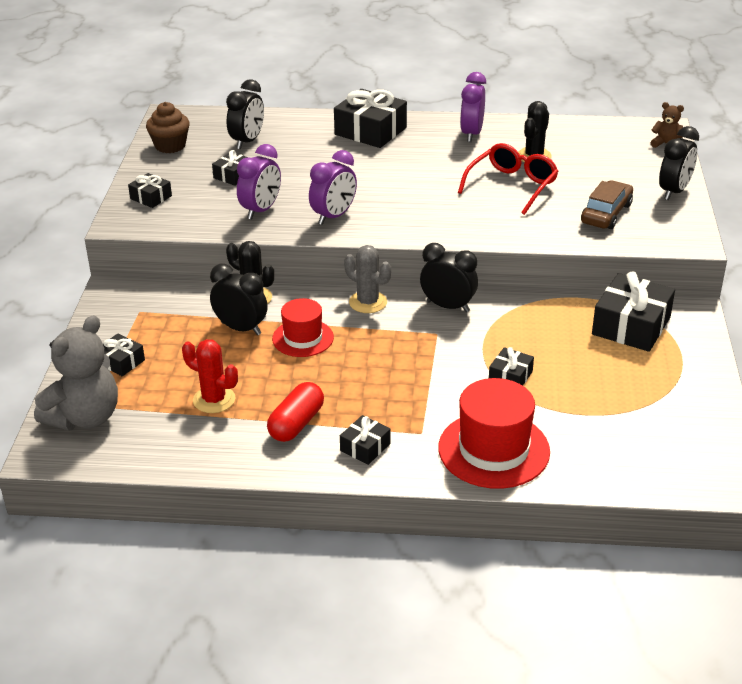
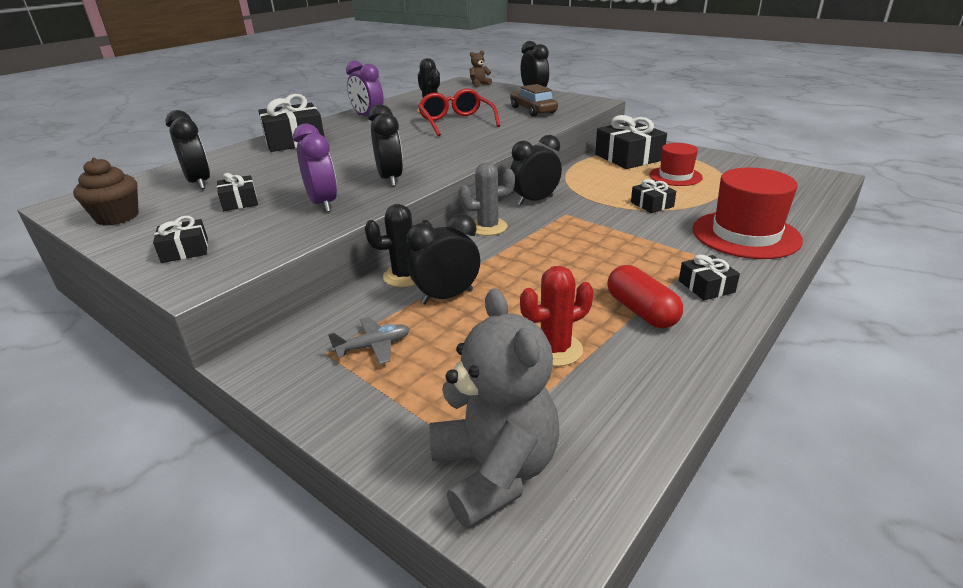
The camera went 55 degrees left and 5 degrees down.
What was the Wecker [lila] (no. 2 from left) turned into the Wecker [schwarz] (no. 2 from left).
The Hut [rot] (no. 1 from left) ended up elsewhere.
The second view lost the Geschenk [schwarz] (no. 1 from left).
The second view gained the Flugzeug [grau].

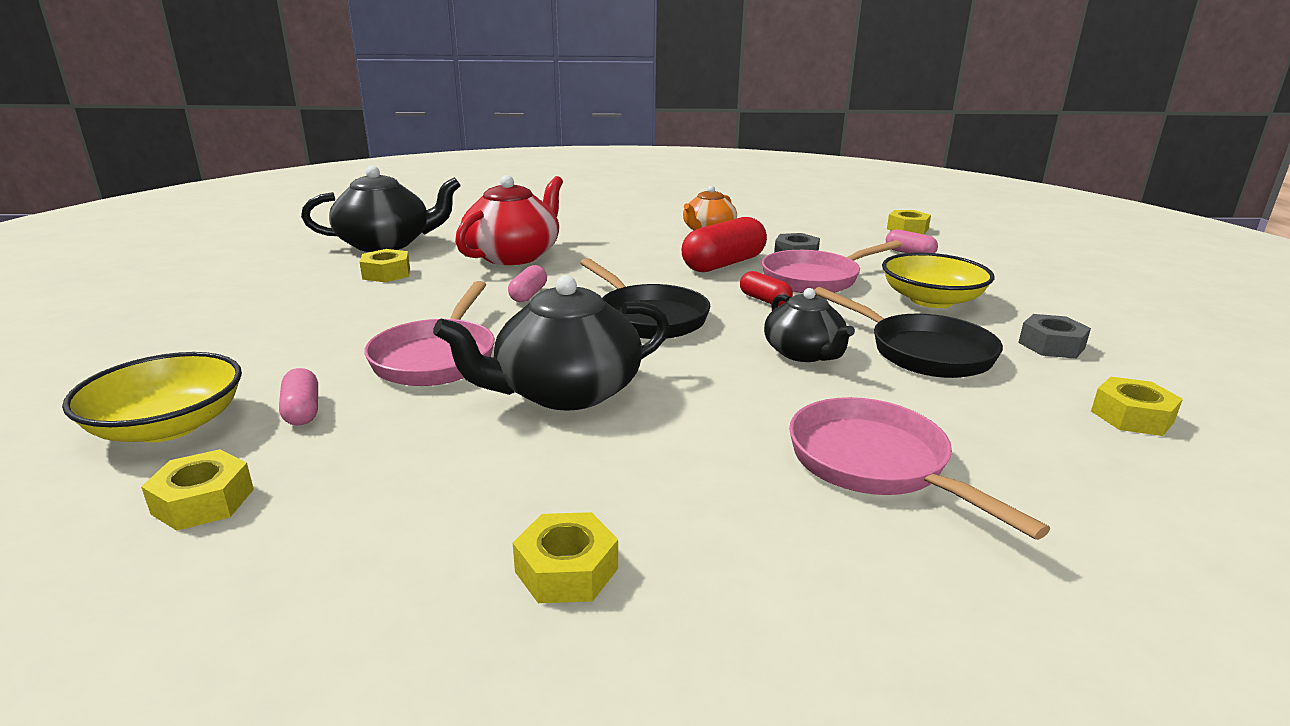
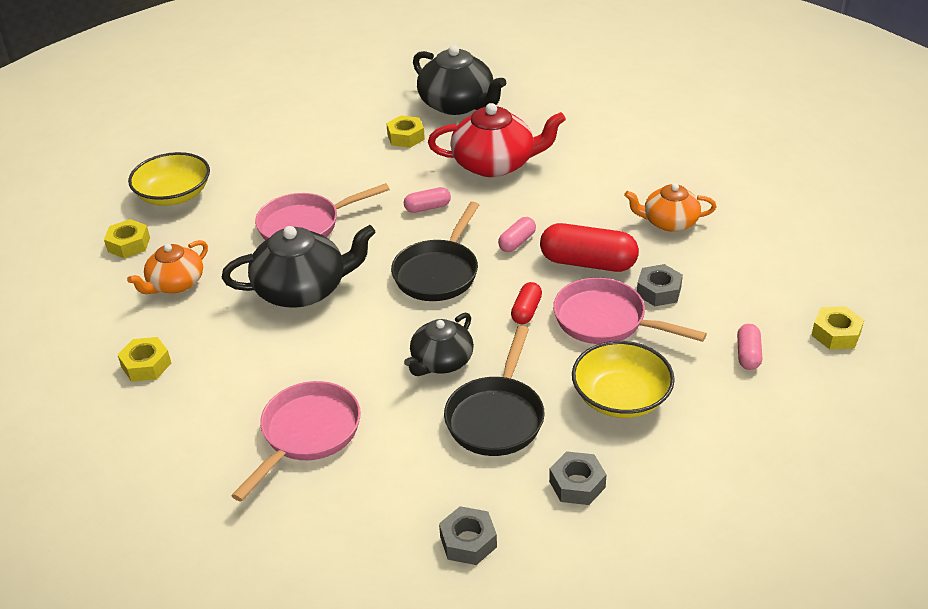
The camera went 60 degrees right and 15 degrees up.
The Teekanne [schwarz] (no. 2 from left in the first image) ended up facing another way, 135 degrees clockwise from before.
The Kapsel [rosa] (no. 1 from left in the first image) ended up elsewhere.
What was the Sechskantmutter [gelb] (no. 5 from left) turned into the Sechskantmutter [grau] (no. 1 from left).
The second view gained the Teekanne [orange] (no. 1 from left).

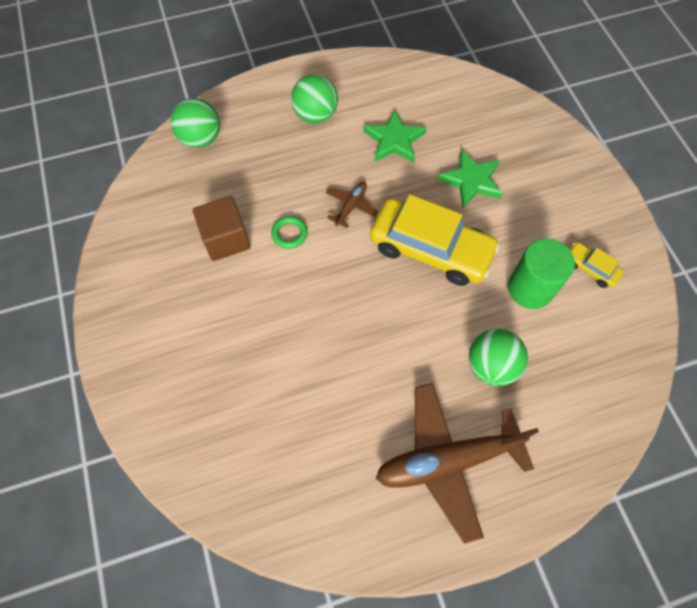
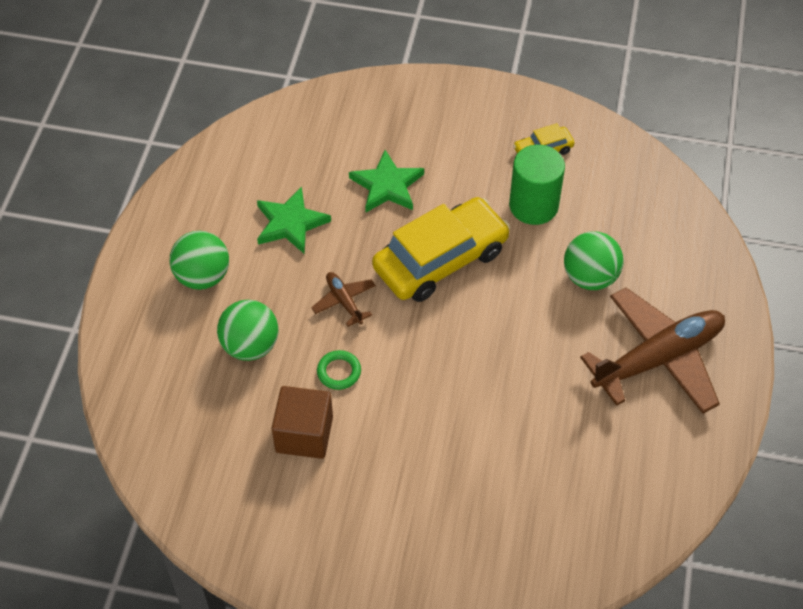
The camera went 60 degrees left and 10 degrees down.
The Ball [grün] (no. 1 from left in the first image) ended up elsewhere.
The Flugzeug [braun] (no. 2 from left) ended up facing another way, 135 degrees counterclockwise from before.

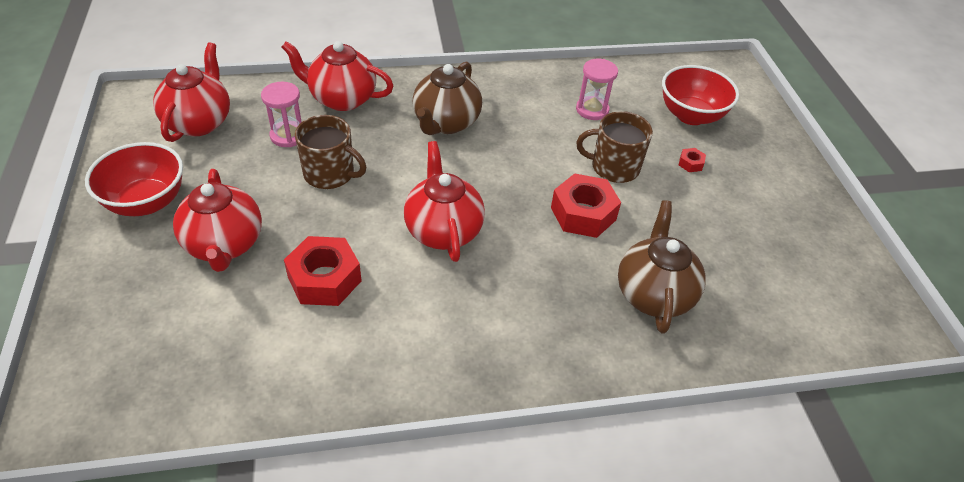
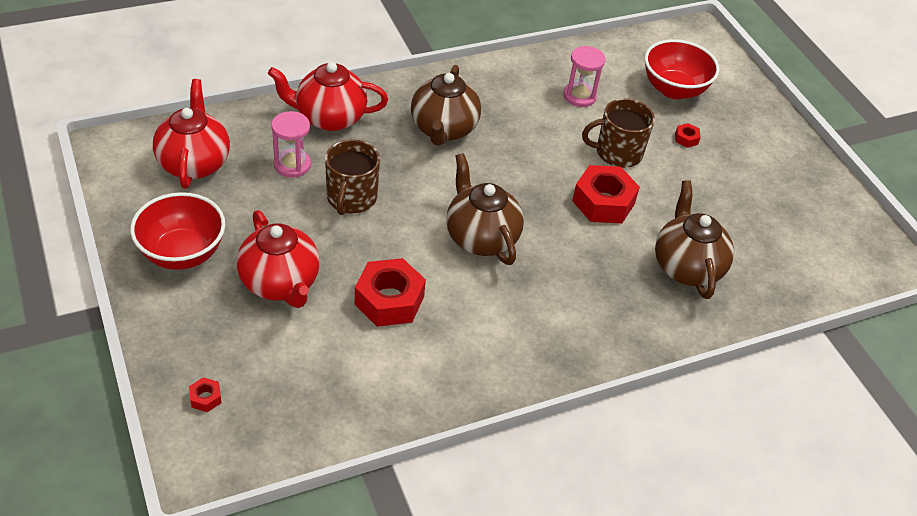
The camera went 15 degrees left and 0 degrees up.
The Tasse [braun] (no. 1 from left) ended up facing another way, 90 degrees clockwise from before.
What was the Teekanne [rot] (no. 4 from left) turned into the Teekanne [braun] (no. 2 from left).
The second view gained the Sechskantmutter [rot] (no. 1 from left).

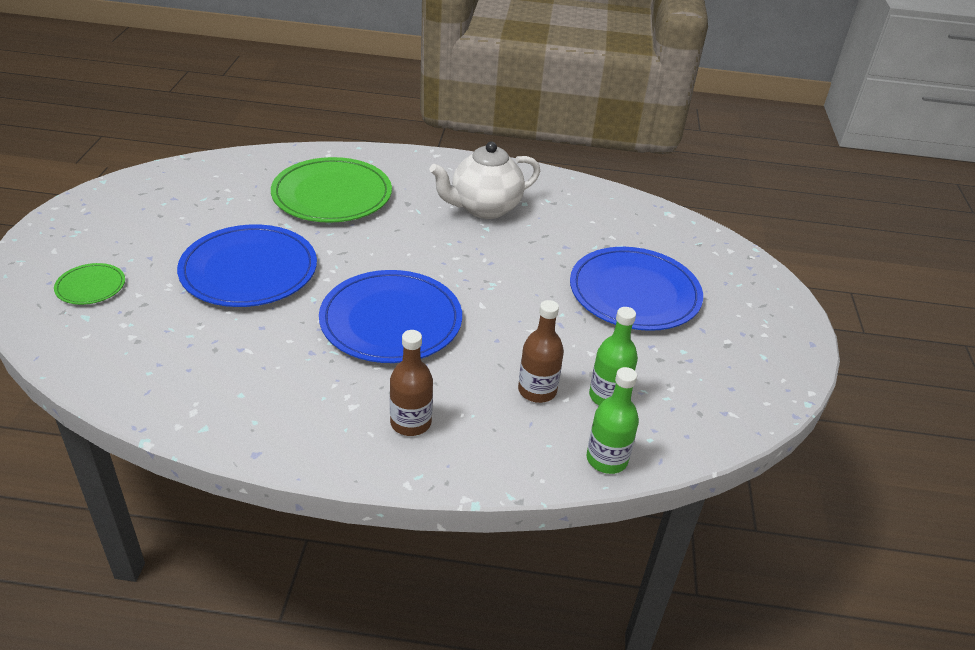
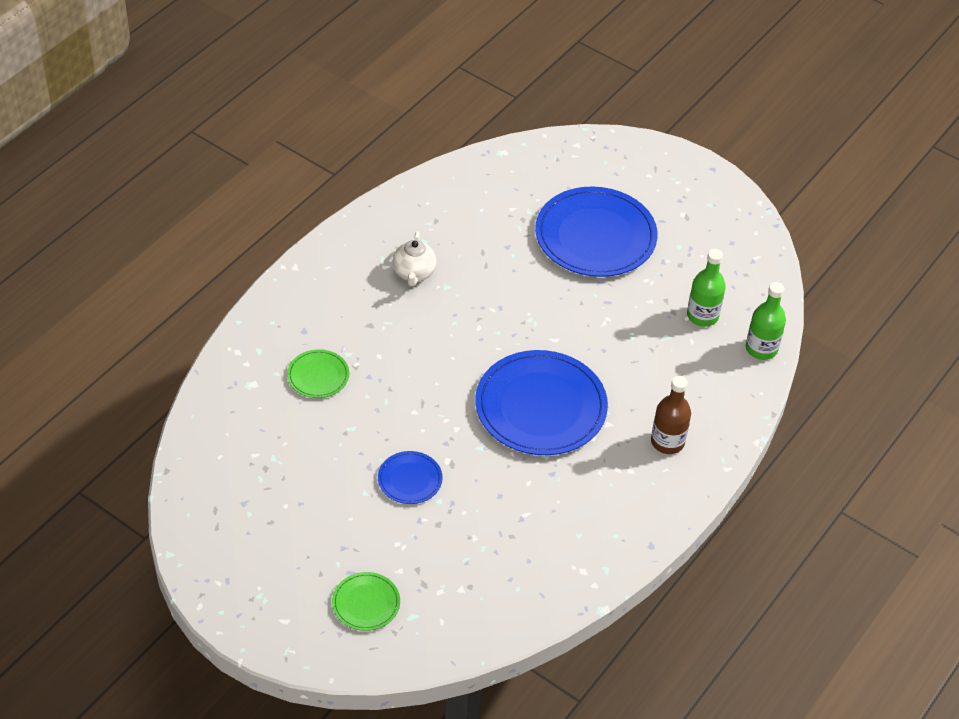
The camera went 60 degrees left and 10 degrees up.
The size of the Teekanne [weiß] changed by a factor of 0.58.
The size of the Teller [grün] (no. 2 from left in the first image) changed by a factor of 0.47.
The size of the Teller [blau] (no. 1 from left) changed by a factor of 0.47.
The second view lost the Flasche [braun] (no. 2 from left).

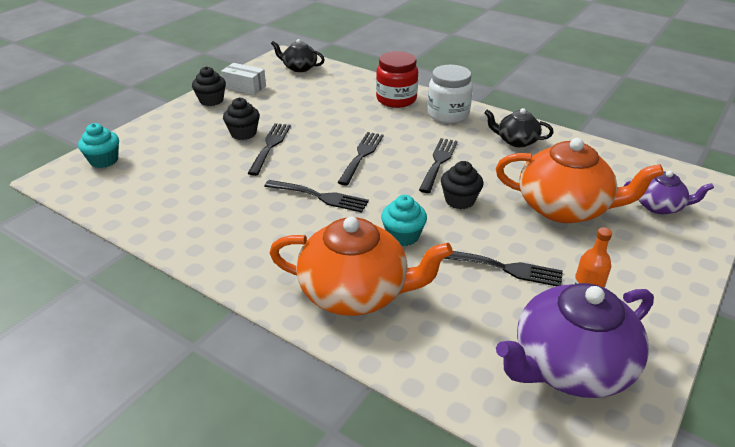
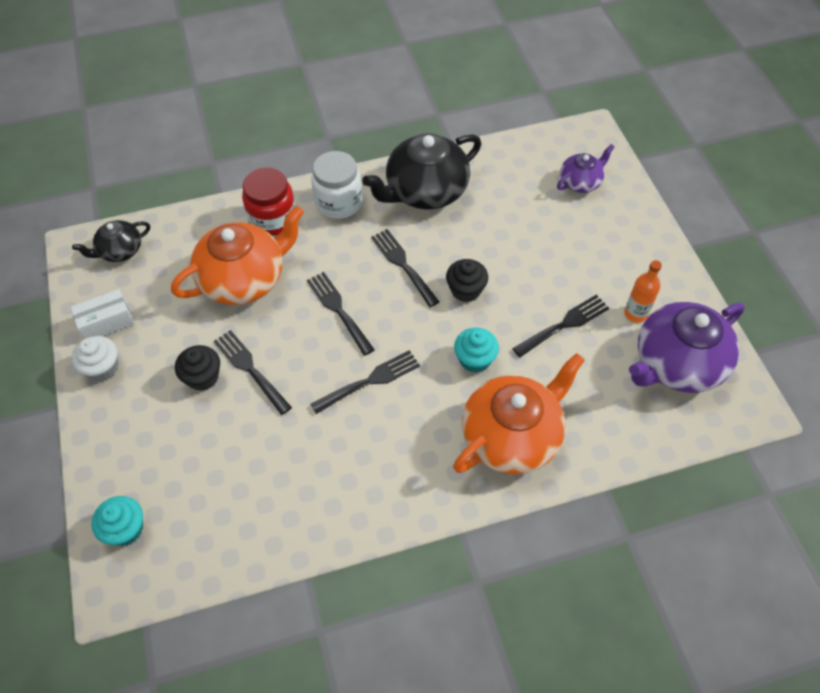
The camera went 50 degrees left and 20 degrees up.
What was the Muffin [schwarz] (no. 1 from left) turned into the Muffin [weiß].
The size of the Teekanne [schwarz] (no. 2 from left) changed by a factor of 1.88.
The Teekanne [orange] (no. 2 from left in the first image) ended up elsewhere.
The Teekanne [lila] (no. 1 from left in the first image) ended up facing another way, 45 degrees clockwise from before.

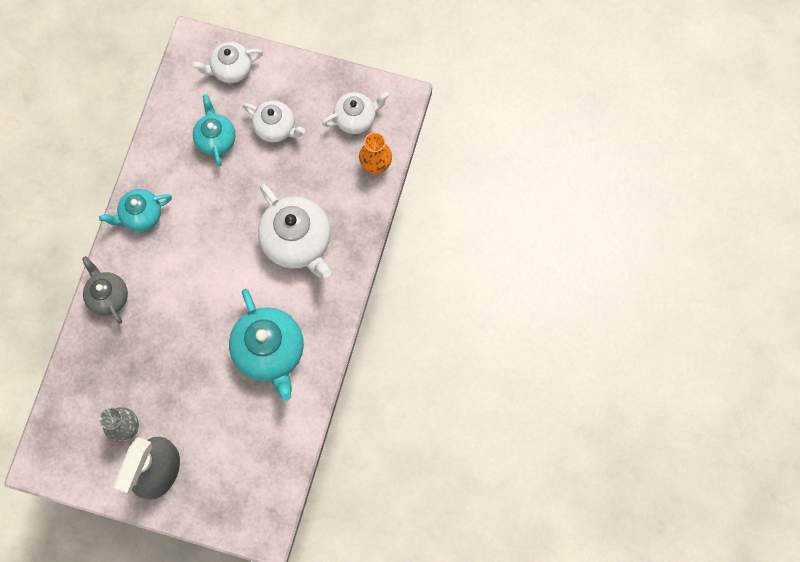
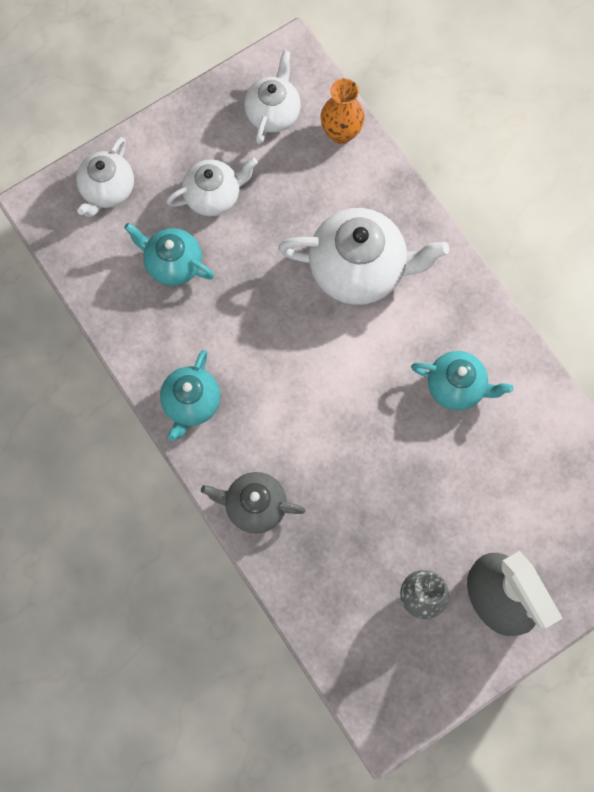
The camera went 50 degrees left and 0 degrees up.
The size of the Teekanne [türkis] (no. 3 from left) changed by a factor of 0.60.

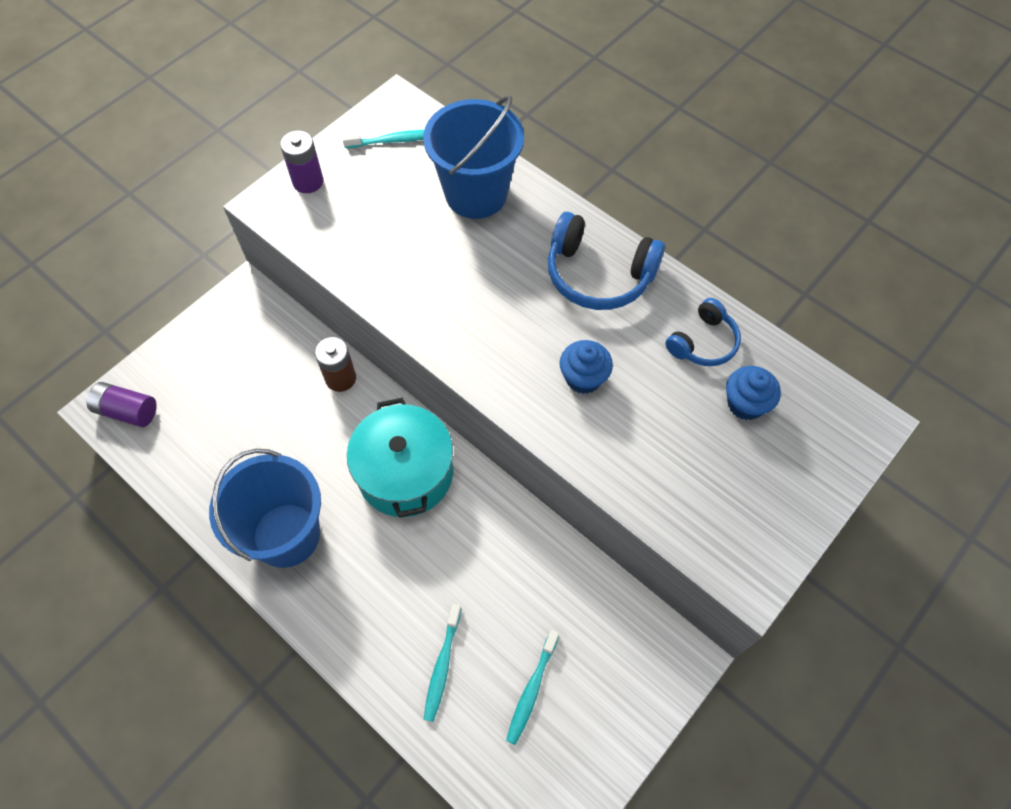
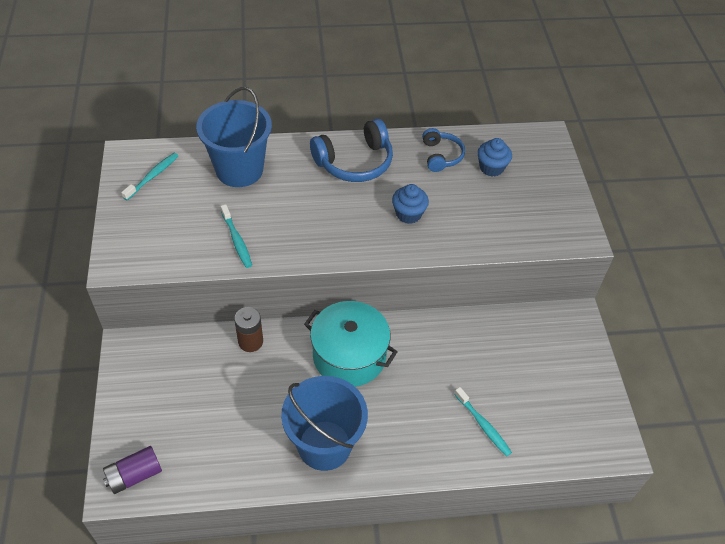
The camera went 50 degrees left and 10 degrees down.
The second view lost the Batterie [lila] (no. 2 from left).
The Zahnbürste [türkis] (no. 3 from left in the first image) ended up elsewhere.

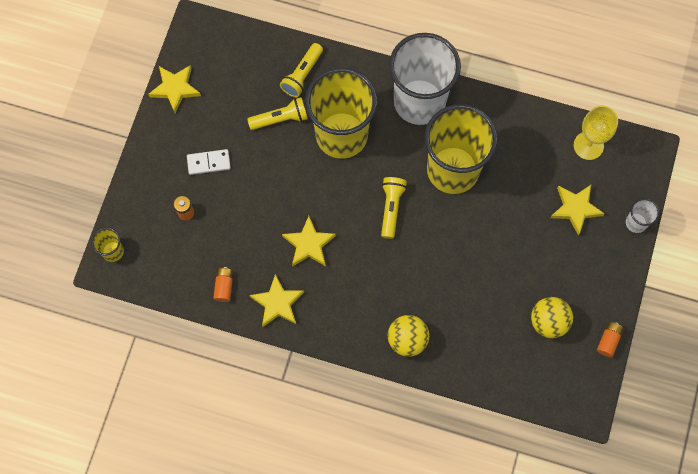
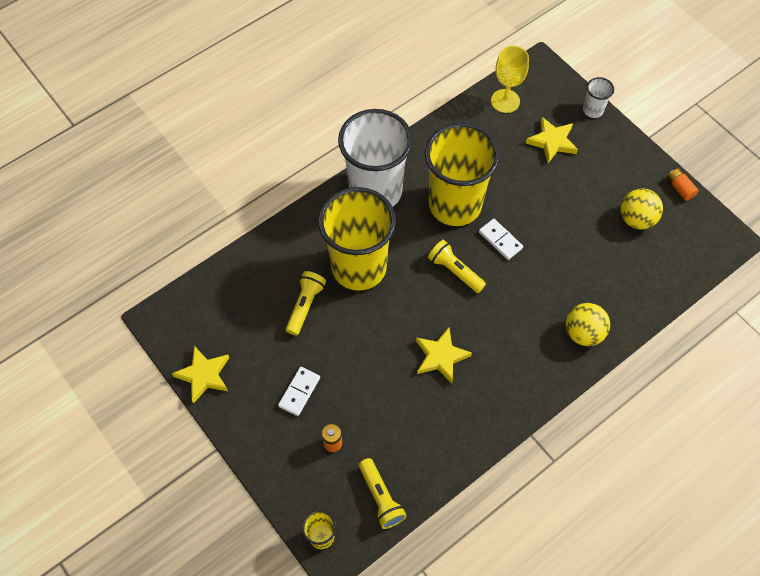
The camera went 55 degrees left and 10 degrees down.
The Taschenlampe [gelb] (no. 2 from left) ended up elsewhere.
The second view lost the Batterie [orange] (no. 2 from left).
The second view lost the Stern [gelb] (no. 2 from left).
The second view gained the Dominostein [weiß] (no. 2 from left).

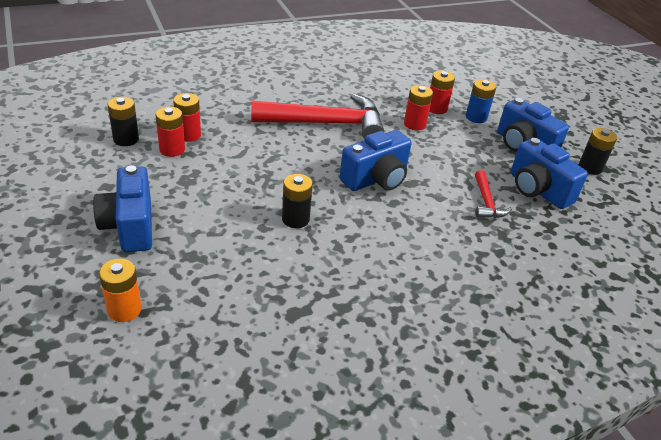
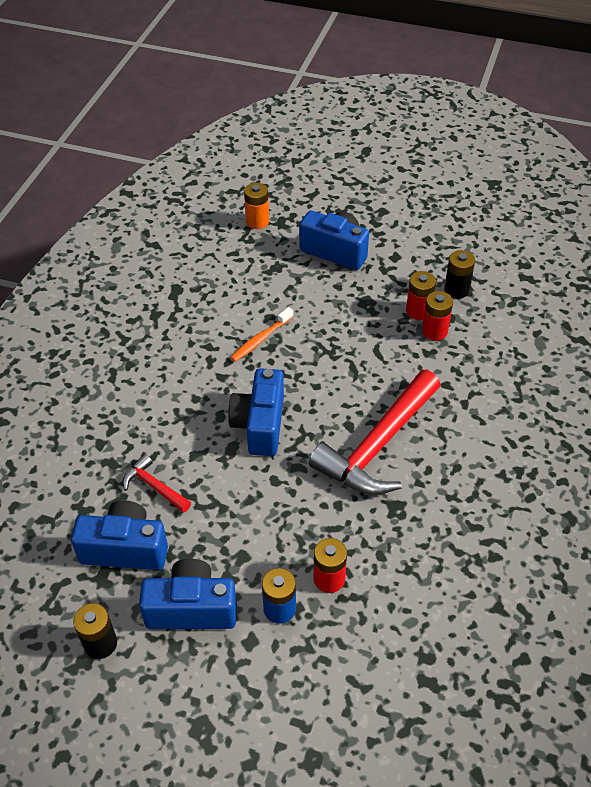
The camera went 135 degrees right and 10 degrees up.
The second view lost the Batterie [rot] (no. 3 from left).
Where the Batterie [schwarz] (no. 2 from left) stood, the Zahnbürste [orange] came to stand.

